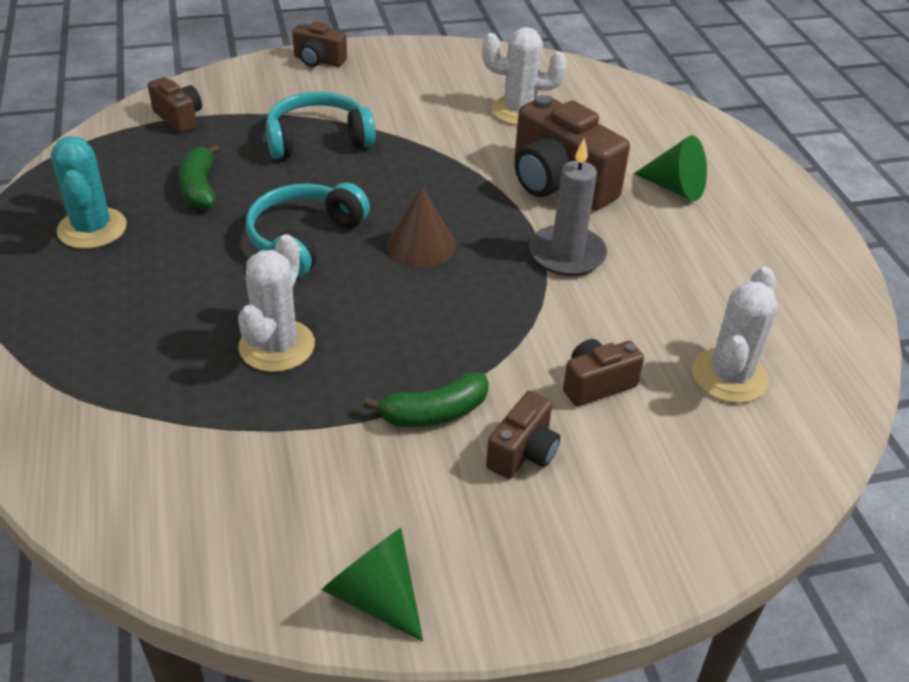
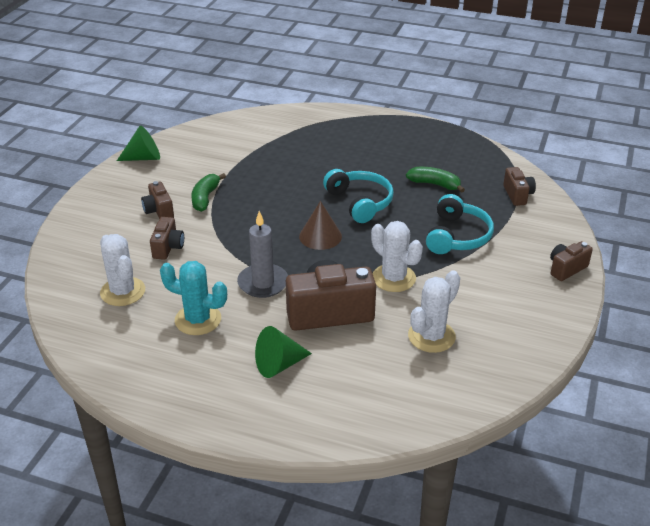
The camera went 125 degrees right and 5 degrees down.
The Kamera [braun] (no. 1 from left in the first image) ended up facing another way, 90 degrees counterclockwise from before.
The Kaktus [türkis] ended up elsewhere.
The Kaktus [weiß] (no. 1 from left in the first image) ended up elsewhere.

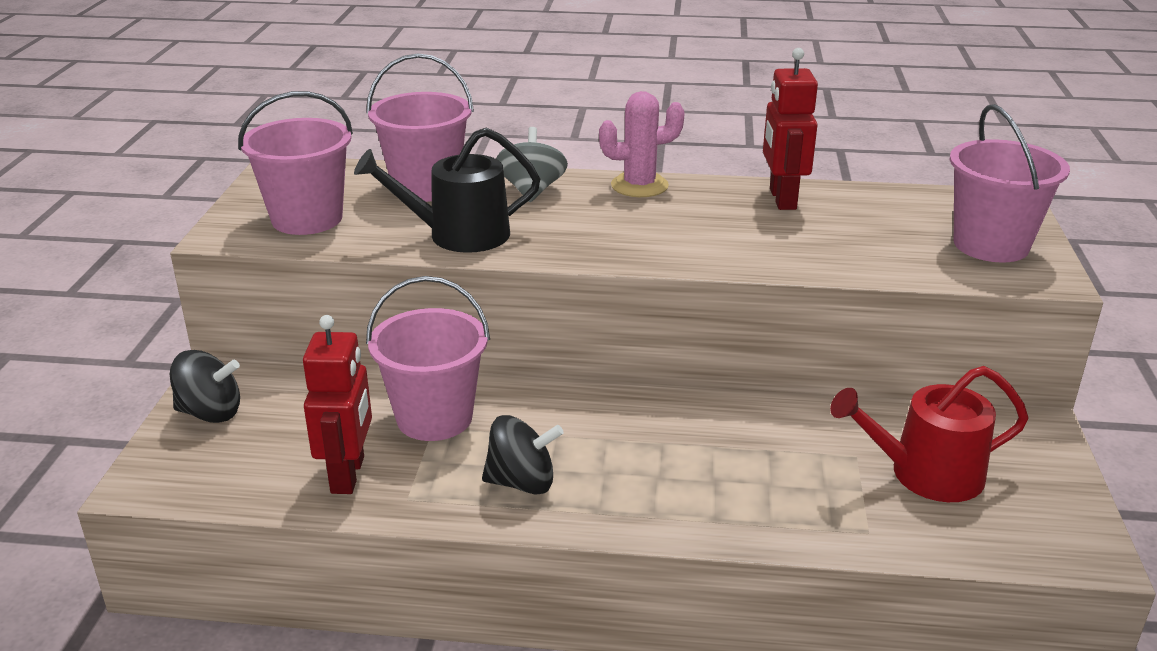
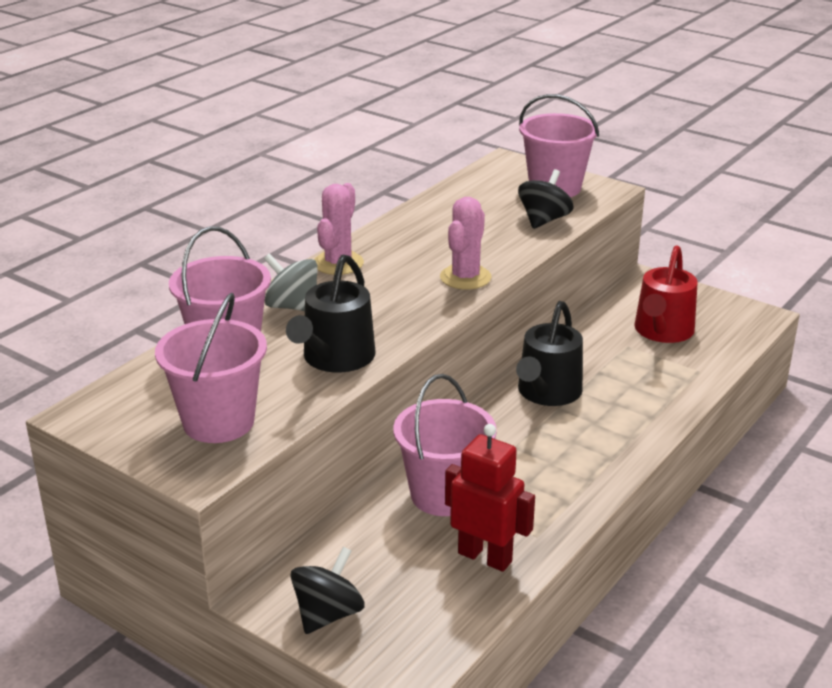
The camera went 60 degrees left and 0 degrees up.
The second view lost the Roboter [rot] (no. 2 from left).
The Kreisel [schwarz] (no. 2 from left) ended up elsewhere.
The second view gained the Kaktus [rosa] (no. 2 from left).
The second view gained the Gießkanne [schwarz] (no. 2 from left).

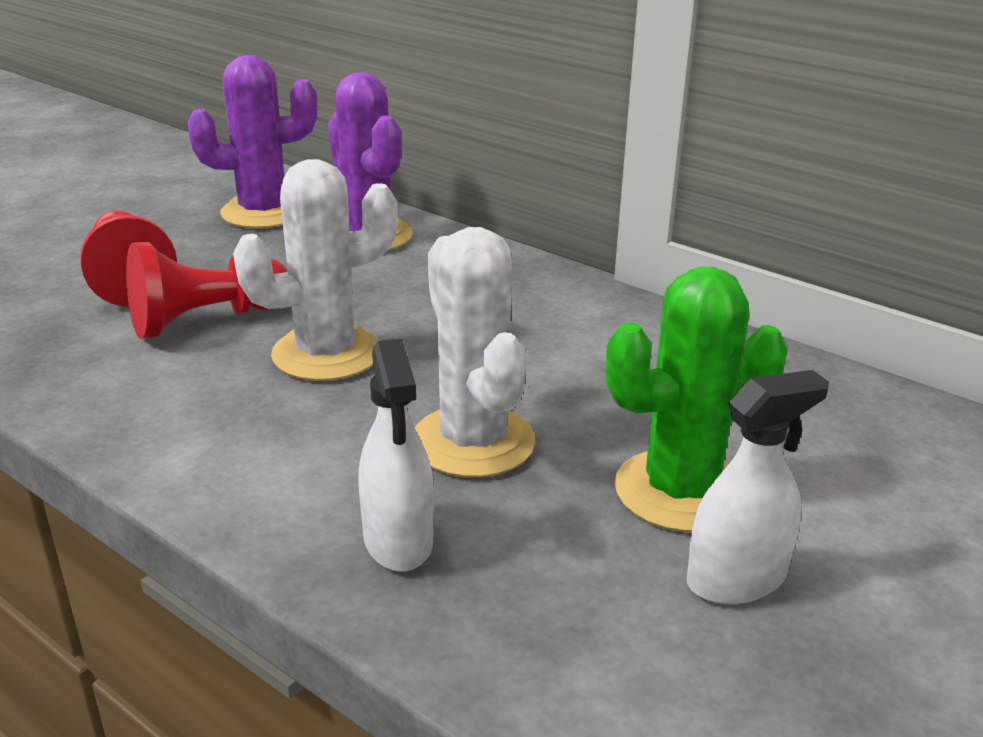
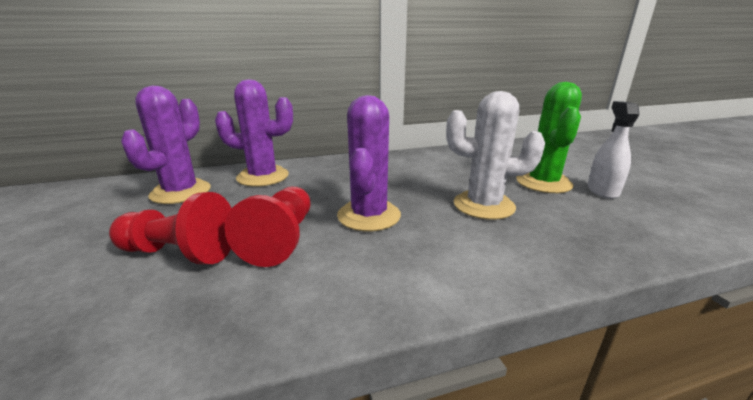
The camera went 55 degrees left and 5 degrees down.
What was the Kaktus [weiß] (no. 1 from left) turned into the Kaktus [lila] (no. 3 from left).
The second view lost the Sprühflasche [weiß] (no. 1 from left).

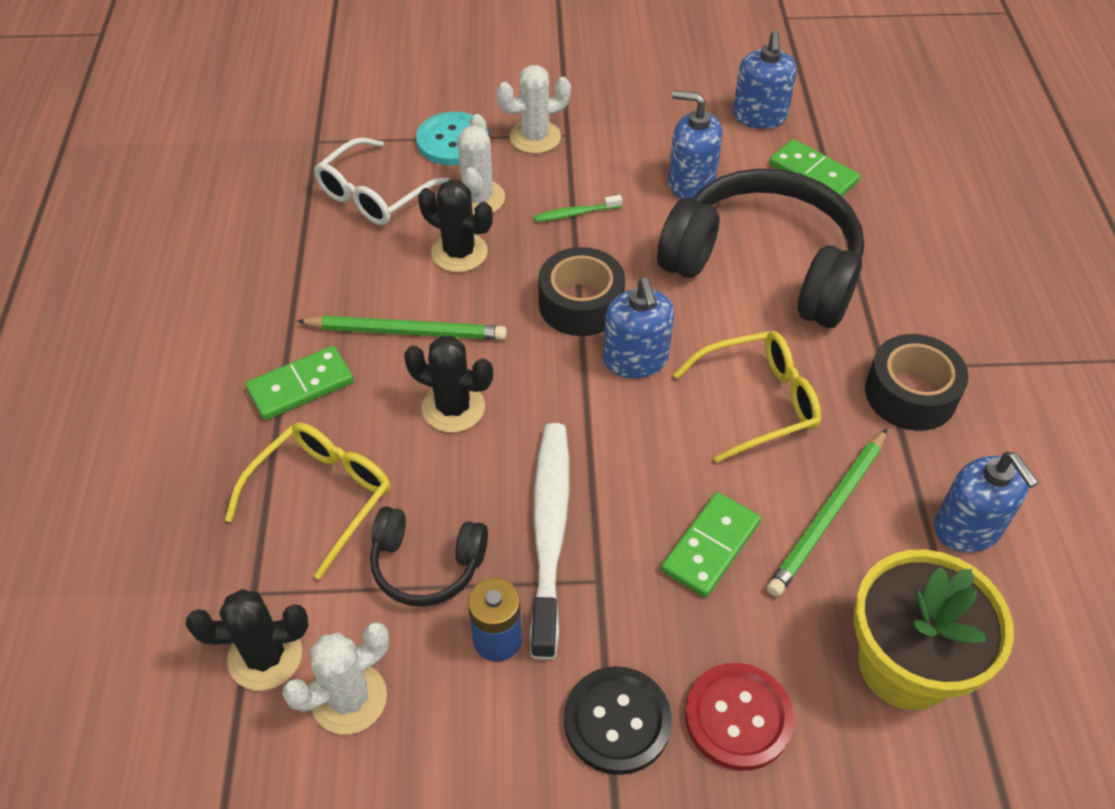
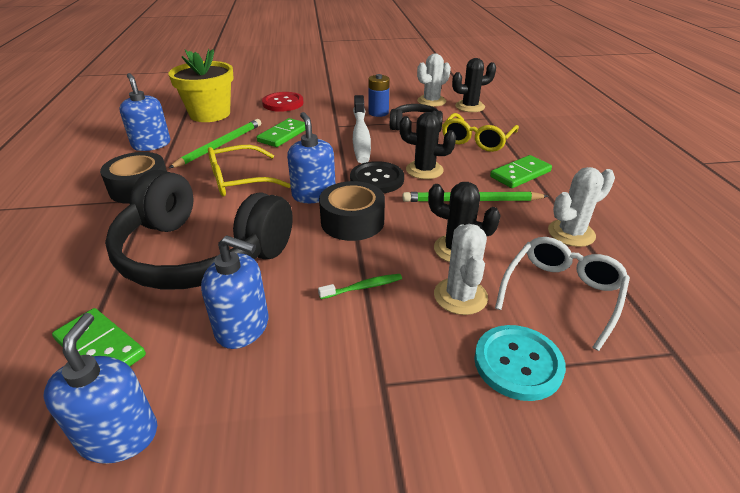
The camera went 175 degrees right and 15 degrees down.
The Kaktus [weiß] (no. 3 from left) ended up elsewhere.
The Knopf [schwarz] ended up elsewhere.

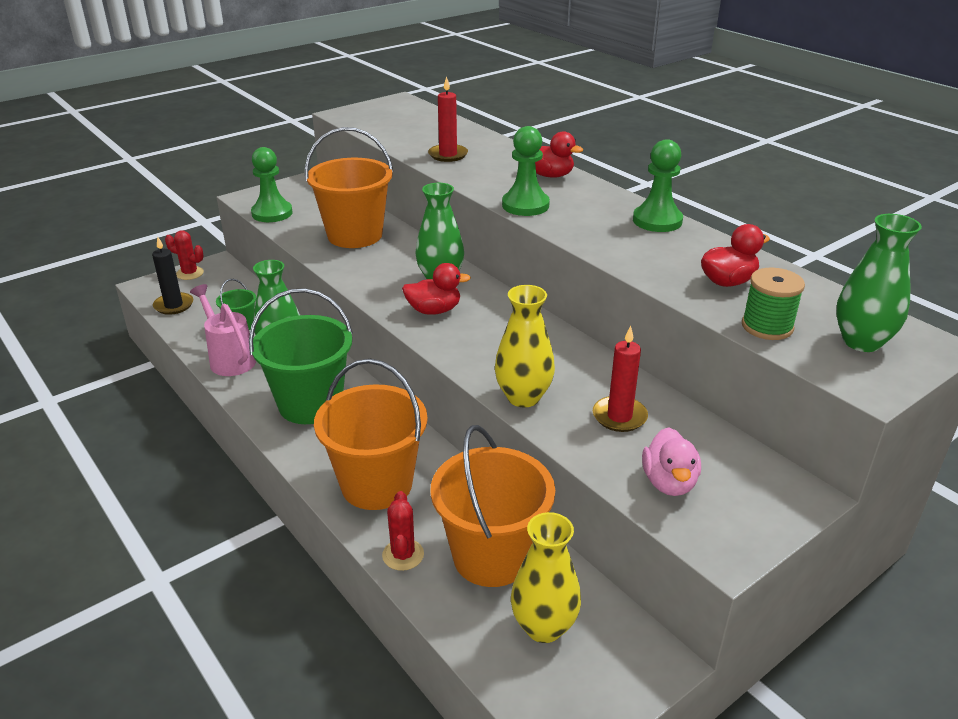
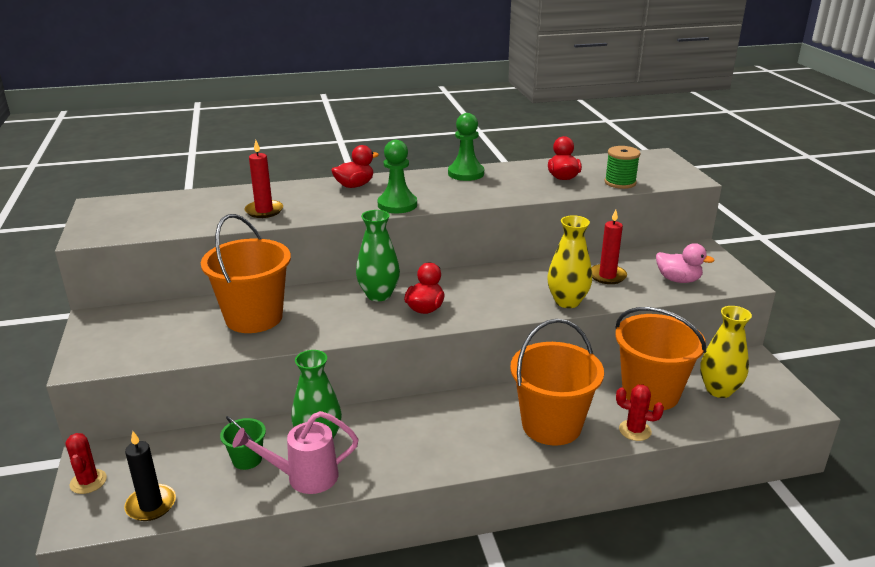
The camera went 65 degrees left and 5 degrees down.
The second view lost the Bauer [grün] (no. 1 from left).
The second view lost the Vase [grün] (no. 3 from left).
The Kaktus [rot] (no. 1 from left) ended up facing another way, 60 degrees counterclockwise from before.
The second view lost the Eimer [grün] (no. 2 from left).

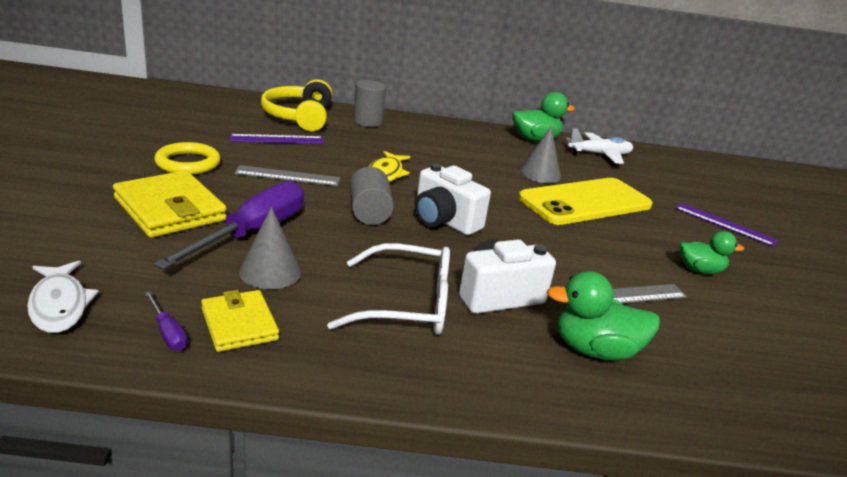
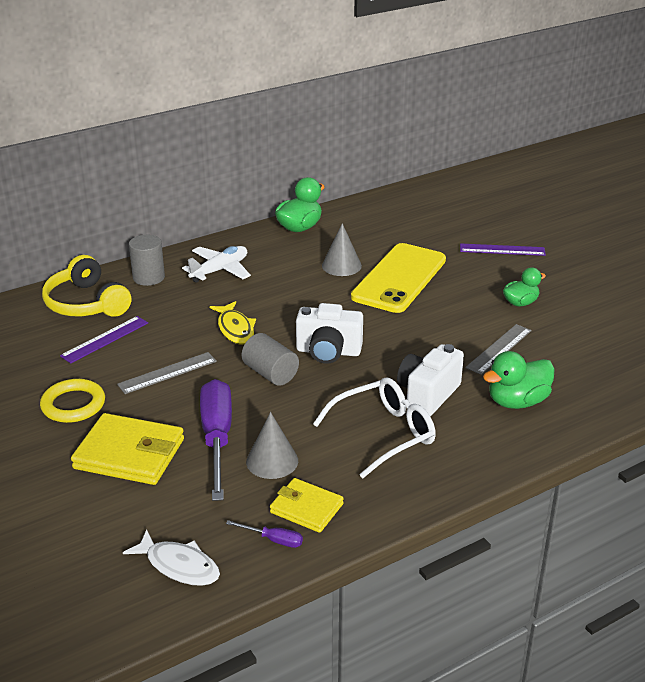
The camera went 30 degrees left and 5 degrees up.
The Flugzeug [weiß] ended up elsewhere.

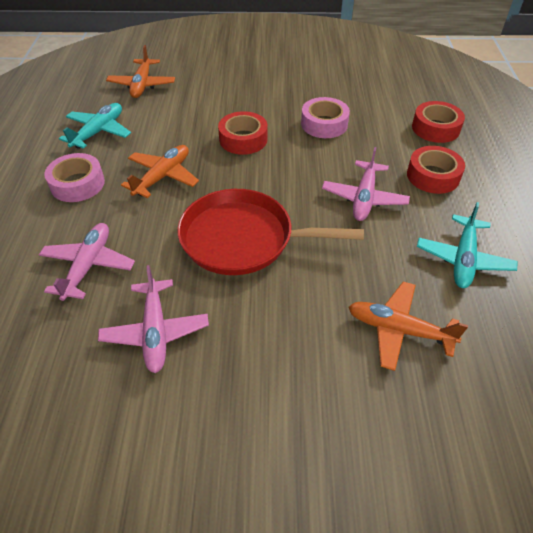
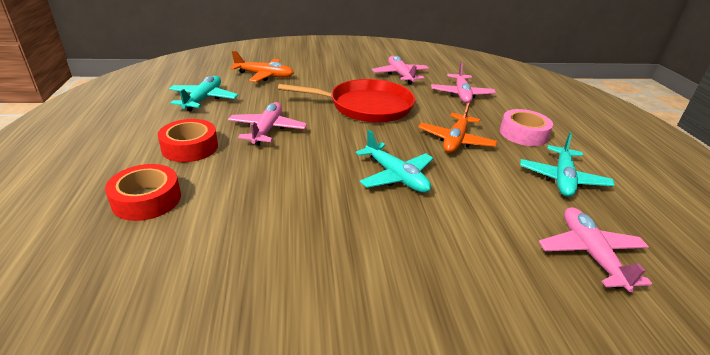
The camera went 170 degrees right and 15 degrees down.
What was the Flugzeug [orange] (no. 1 from left) turned into the Flugzeug [rosa] (no. 4 from left).
The second view lost the Klebeband [rosa] (no. 2 from left).
Where the Klebeband [rot] (no. 1 from left) stood, the Flugzeug [türkis] (no. 2 from left) came to stand.

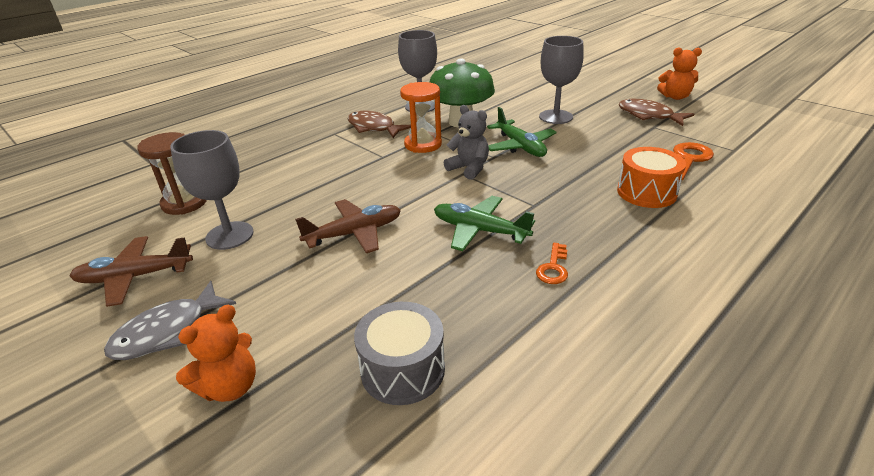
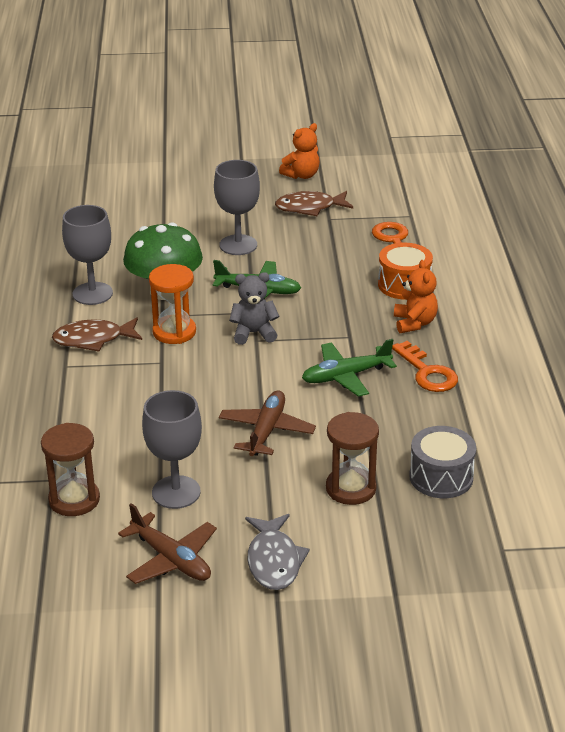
The camera went 50 degrees left and 0 degrees up.
The Flugzeug [braun] (no. 1 from left) ended up facing another way, 75 degrees counterclockwise from before.
The size of the Schlüssel [orange] (no. 1 from left in the first image) changed by a factor of 1.62.
The Teddybär [orange] (no. 1 from left in the first image) ended up elsewhere.
The second view gained the Sanduhr [braun] (no. 2 from left).

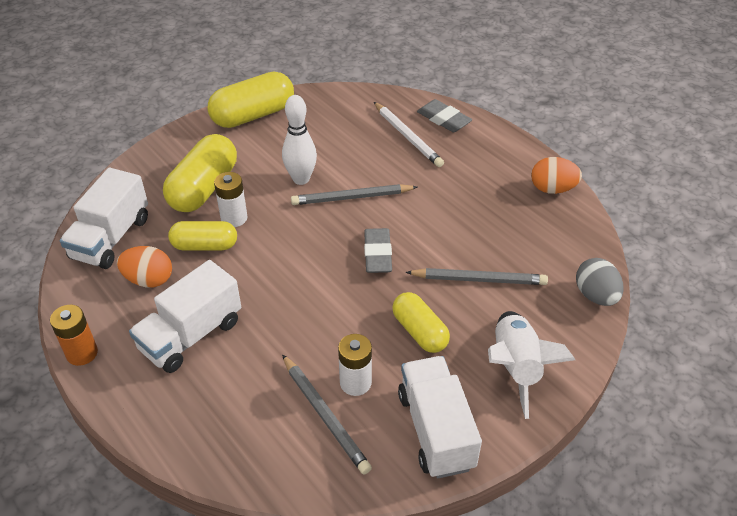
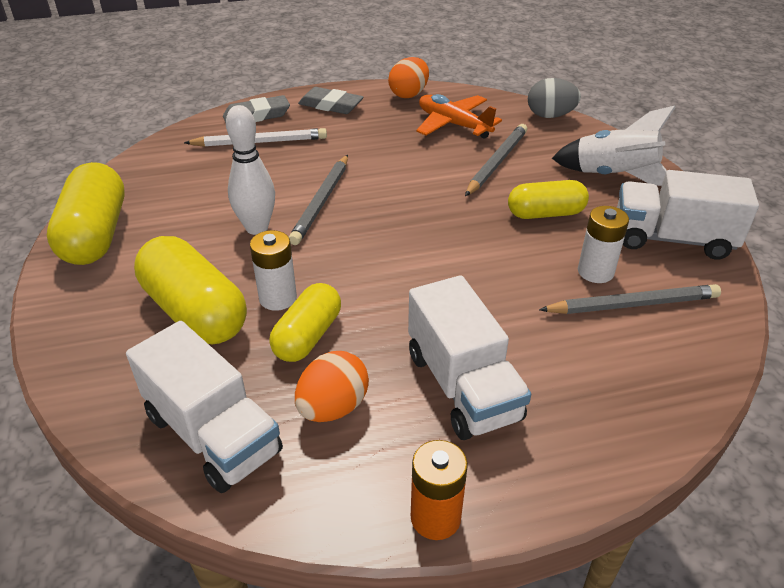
The camera went 65 degrees left and 5 degrees down.
The Radiergummi [grau] (no. 1 from left in the first image) ended up elsewhere.
The second view gained the Flugzeug [orange].

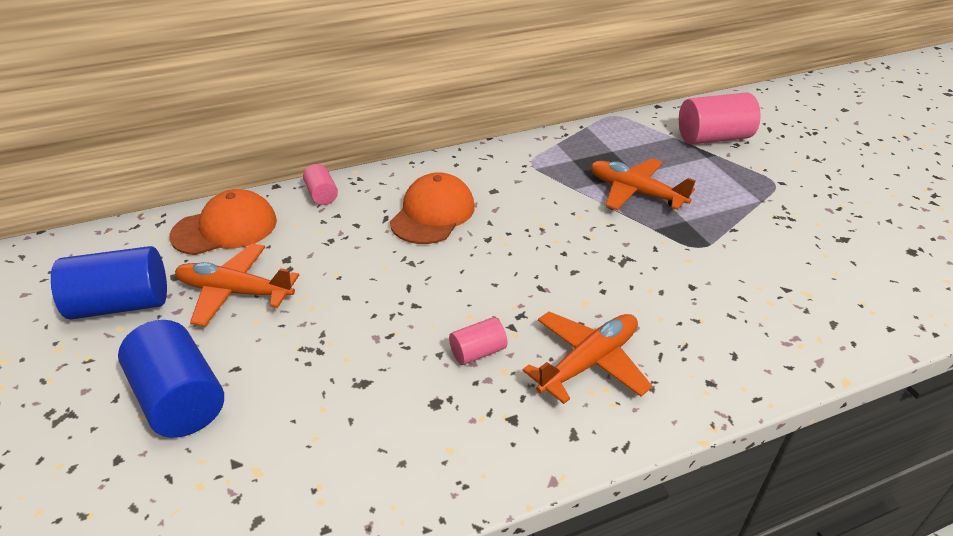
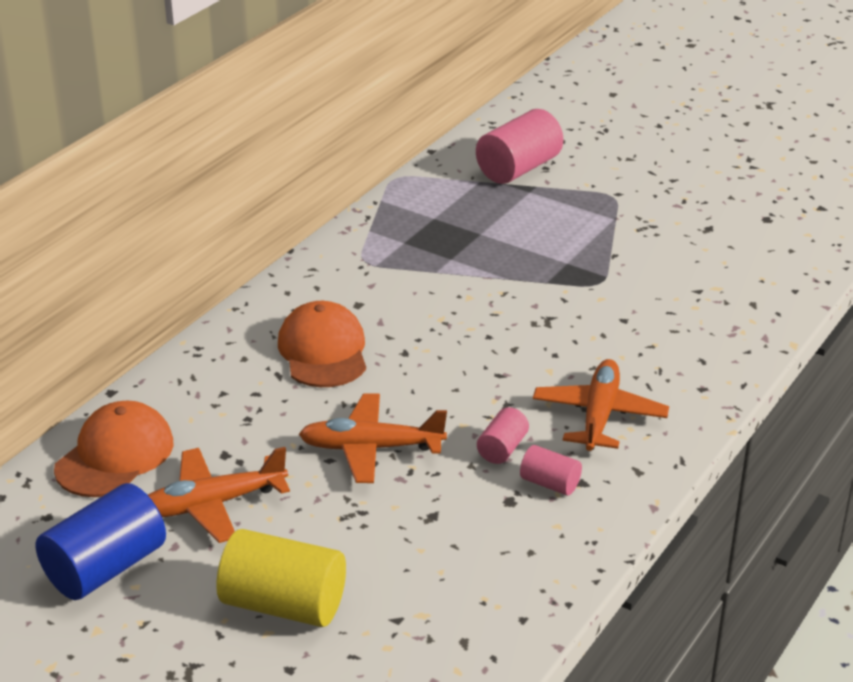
The camera went 35 degrees left and 5 degrees down.
The Flugzeug [orange] (no. 3 from left in the first image) ended up elsewhere.
The Vollzylinder [rosa] (no. 1 from left in the first image) ended up elsewhere.
What was the Vollzylinder [blau] (no. 2 from left) turned into the Vollzylinder [gelb].

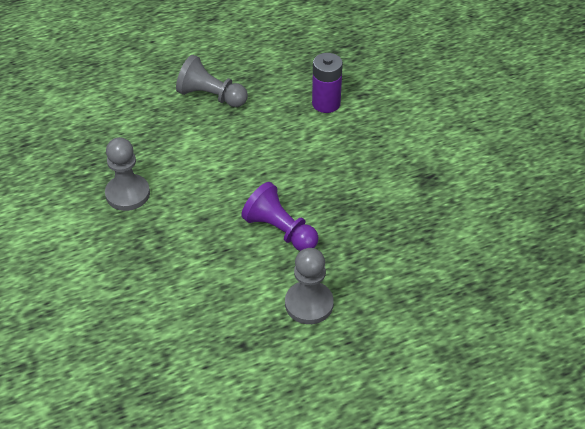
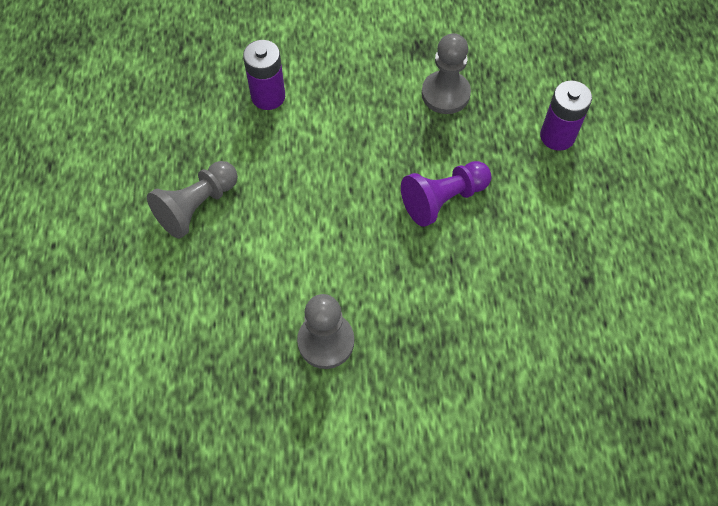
The camera went 70 degrees left and 15 degrees up.
The Bauer [grau] (no. 3 from left) ended up elsewhere.
The second view gained the Batterie [lila] (no. 2 from left).

